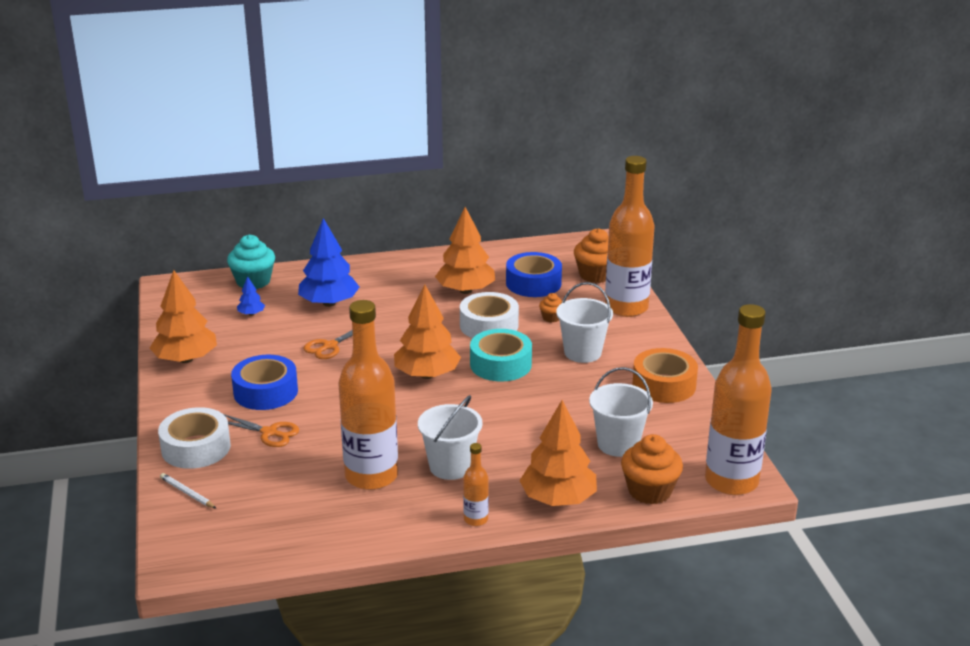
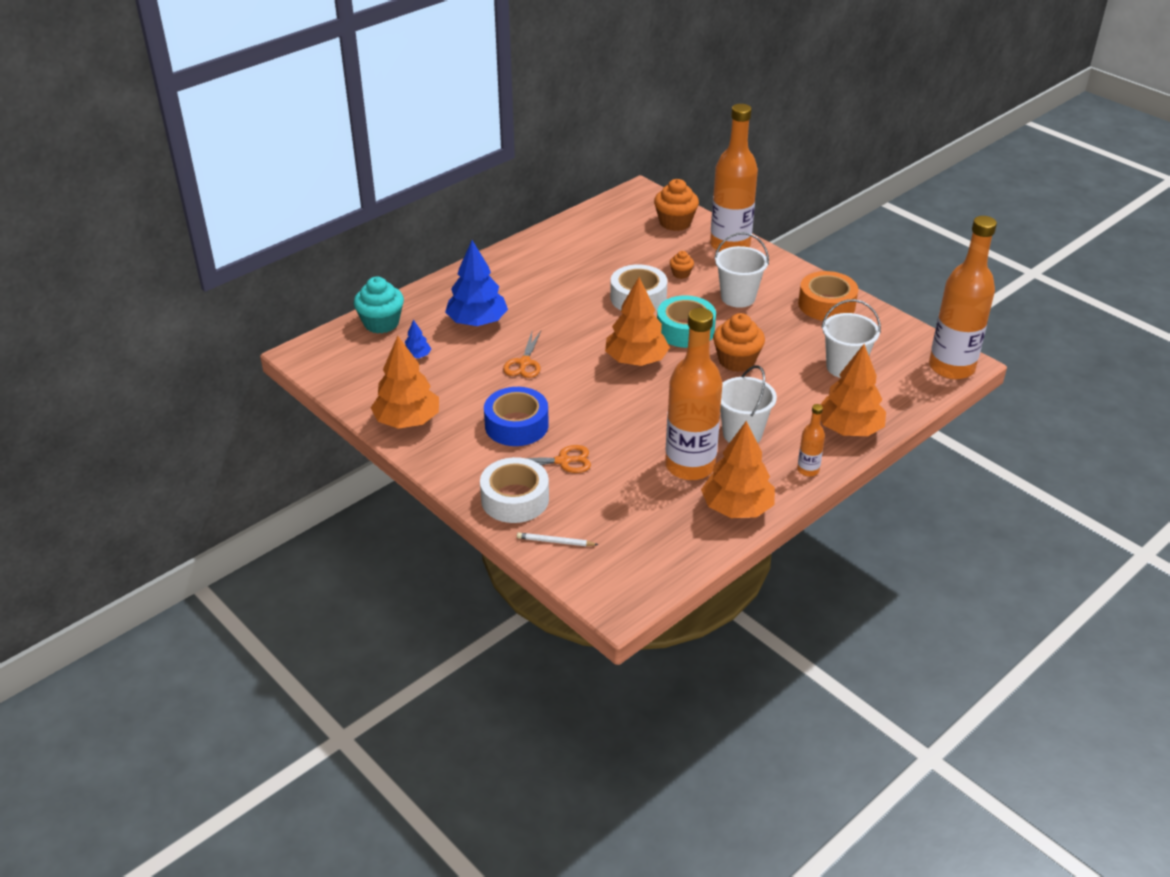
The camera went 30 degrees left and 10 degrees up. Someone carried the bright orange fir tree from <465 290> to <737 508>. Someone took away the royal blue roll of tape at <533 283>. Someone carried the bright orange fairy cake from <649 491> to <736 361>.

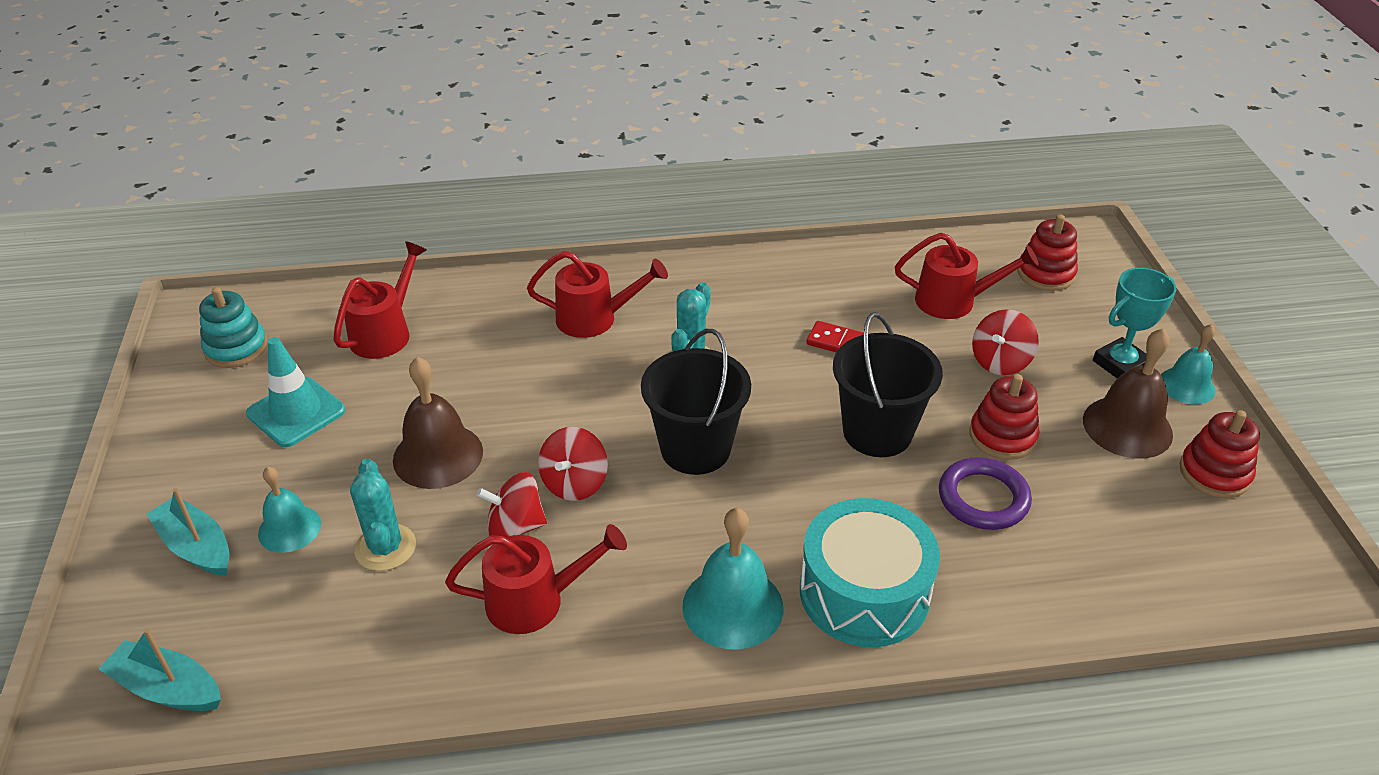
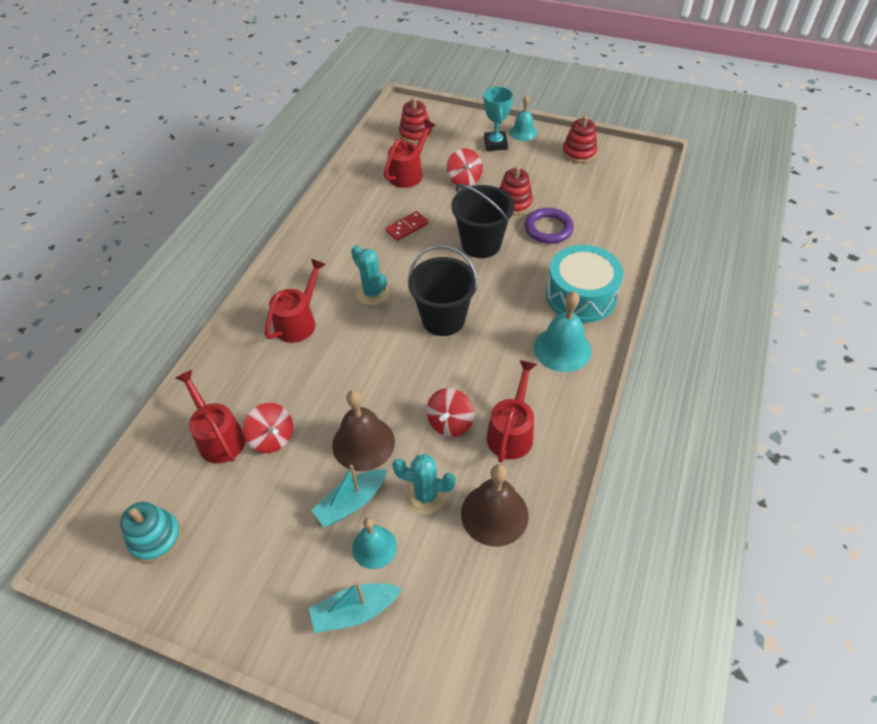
The camera went 60 degrees left and 10 degrees up. Someone carried the russet bell from <1127 427> to <494 514>. Someone took away the aqua road cone at <296 412>. Someone carried the red spinning top from <574 483> to <272 438>. Someone carried the aqua boat from <168 688> to <351 502>.

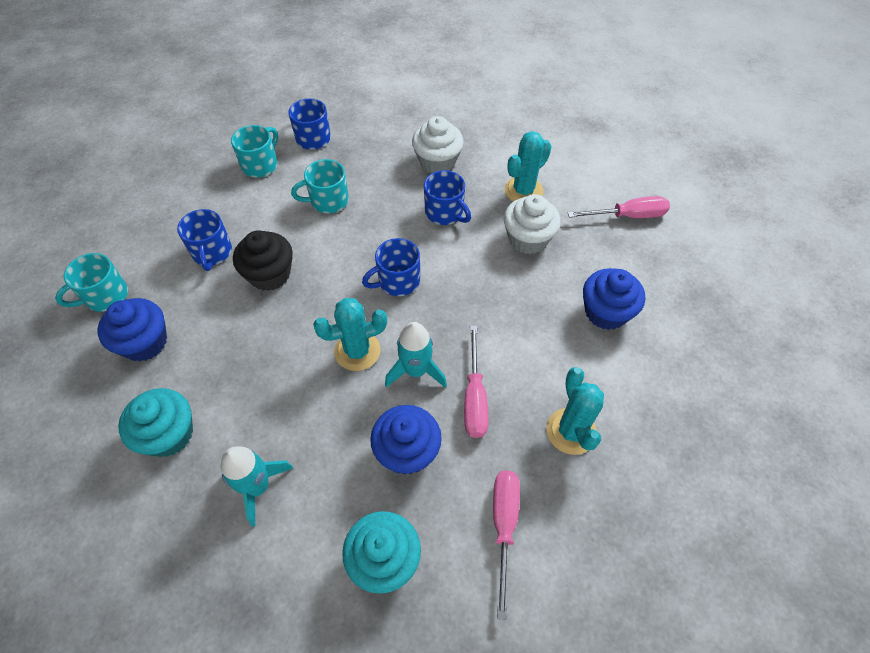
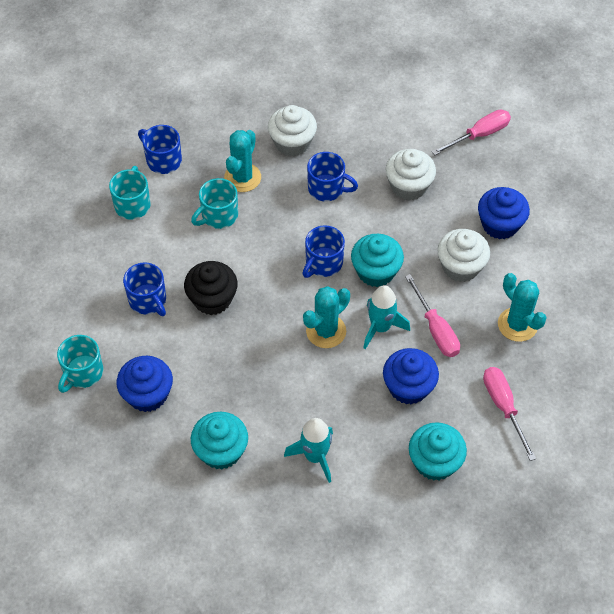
The camera went 25 degrees left and 0 degrees up. Someone carried the aqua saguaro cactus from <523 191> to <242 178>. Someone put down the white fairy cake at <460 266>. Someone put down the aqua fairy cake at <376 271>.

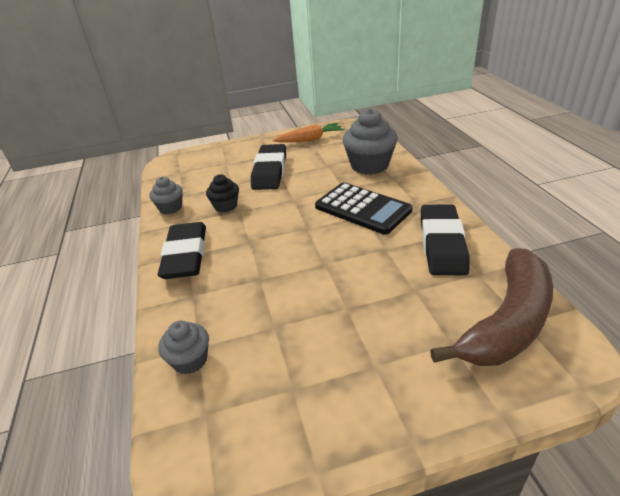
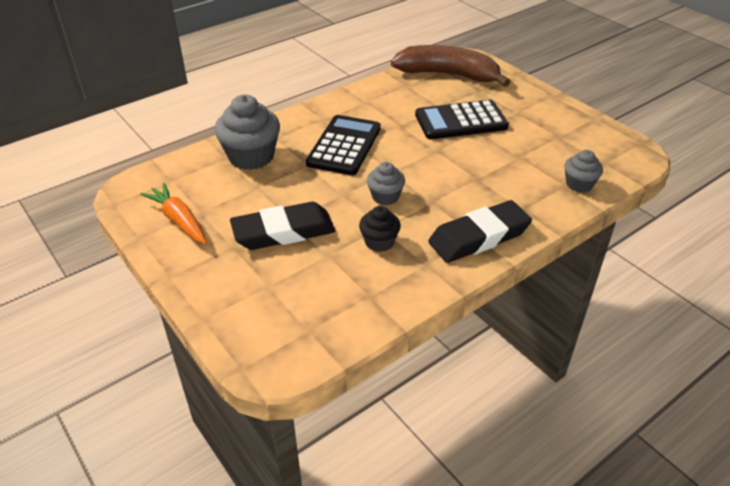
The camera went 115 degrees left and 5 degrees up. Someone carried the gray fairy cake from <170 208> to <385 197>. Someone took away the ebony eraser at <442 244>. Someone put down the ebony adding machine at <460 121>.

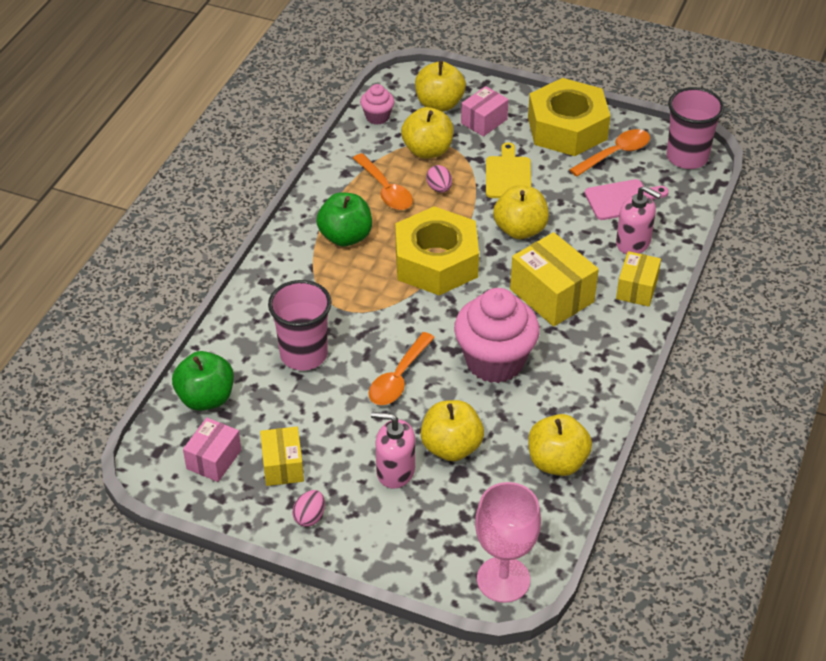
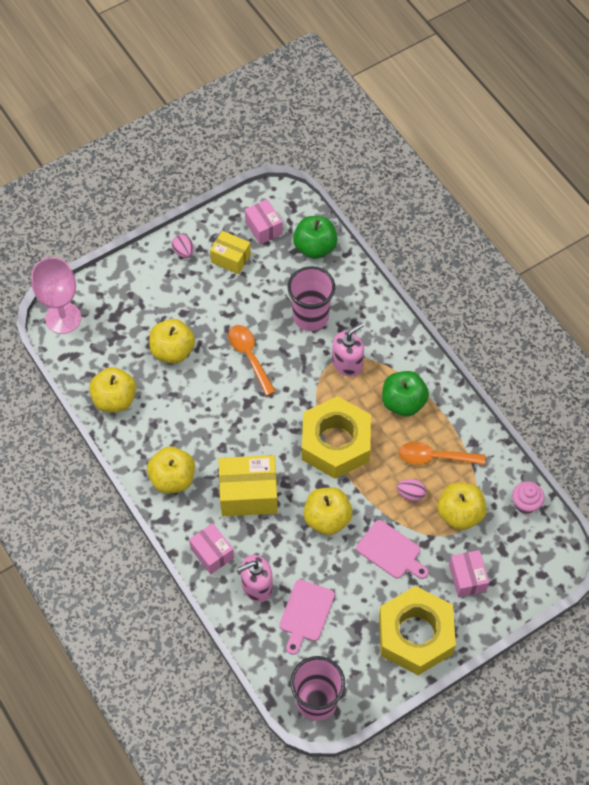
The camera went 125 degrees right and 15 degrees up. Someone carried the bright yellow apple from <439 104> to <172 479>. Someone took away the bright orange spoon at <615 154>. Someone repainted the bright yellow bread board at <508 175>, which became the rose-pink bread board at <391 551>. Someone repainted the bright yellow package at <637 289>, which became the rose-pink package at <212 553>. Someone took away the rose-pink fairy cake at <494 361>. Someone carried the rose-pink pump bottle from <395 471> to <347 363>.

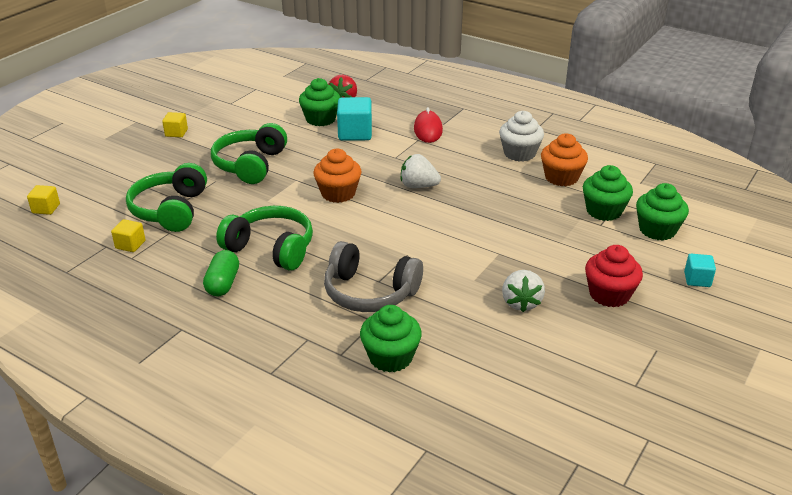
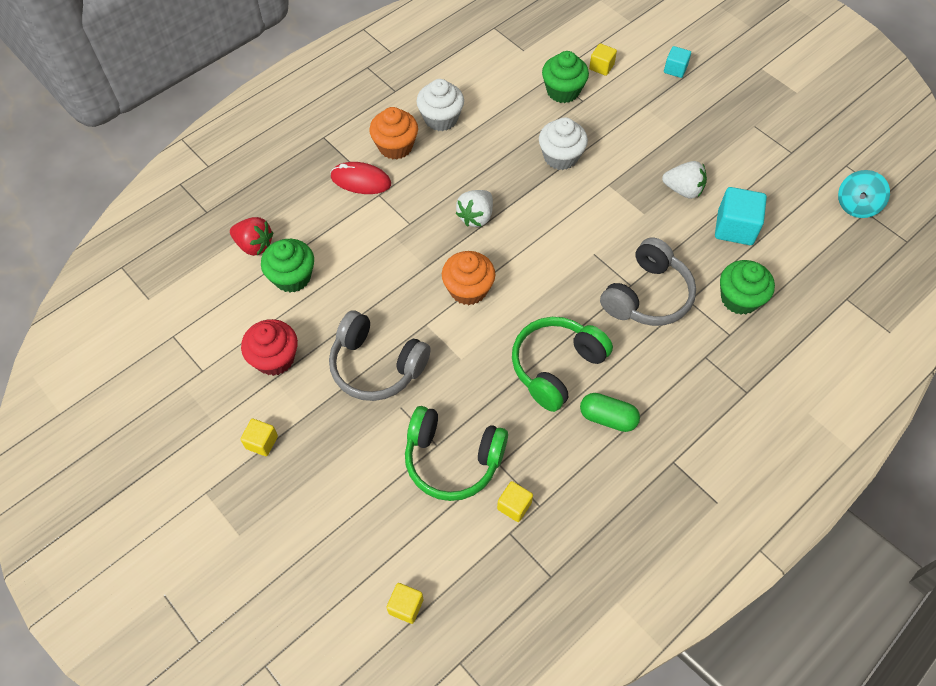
The camera went 75 degrees left and 25 degrees up. Someone carried the aqua cube from <355 133> to <735 228>. Someone repainted the leaf-green headset at <250 165>, which became the gray headset at <376 366>. Someone carried the bright orange fairy cake from <561 177> to <395 146>. Someone swapped the leaf-green fairy cake at <657 230> for the bright yellow cube at <601 67>. Someone carried the red fairy cake from <609 294> to <275 358>. Someone put down the white fairy cake at <560 157>. Someone put down the aqua spinning top at <856 205>.

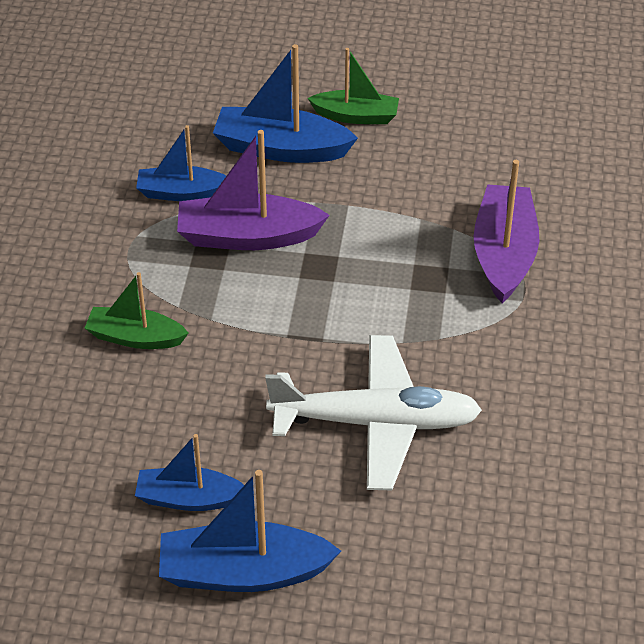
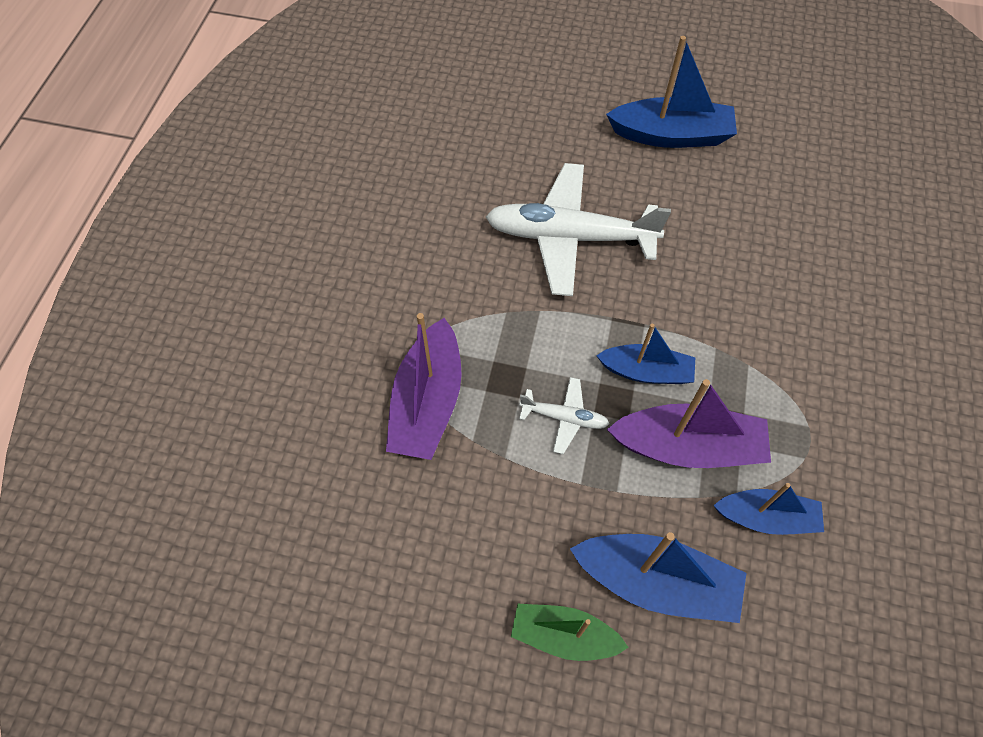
The camera went 175 degrees left and 15 degrees up. Someone took away the leaf-green boat at <135 337>. Someone carried the royal blue boat from <189 499> to <646 371>. Someone put down the white aeroplane at <564 417>.

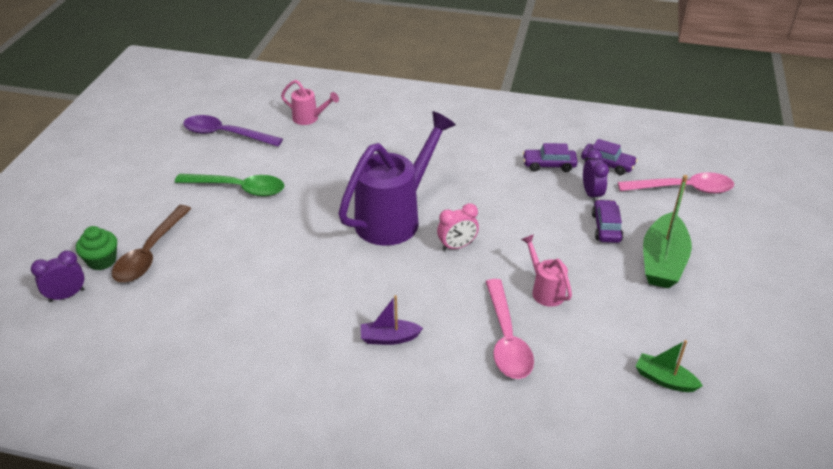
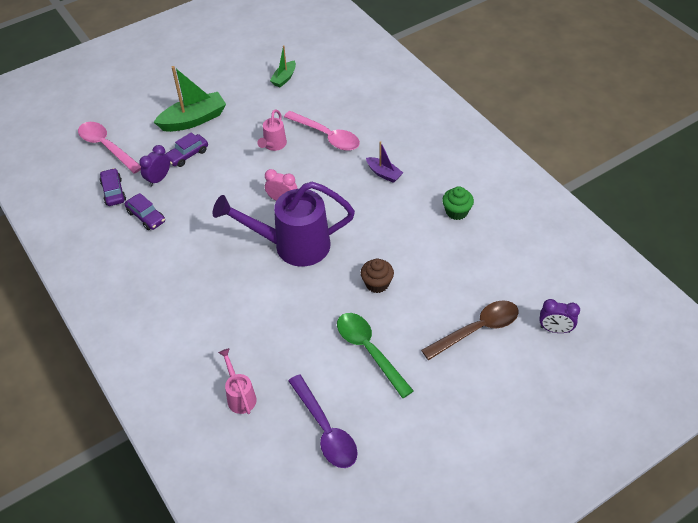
The camera went 135 degrees left and 10 degrees up. Someone carried the leaf-green fairy cake from <102 260> to <456 212>. Someone rotated the rose-pink spoon at <506 339> by 90 degrees clockwise. Someone rotated the leaf-green boat at <664 379> by 45 degrees clockwise. Someone put down the russet fairy cake at <377 284>.

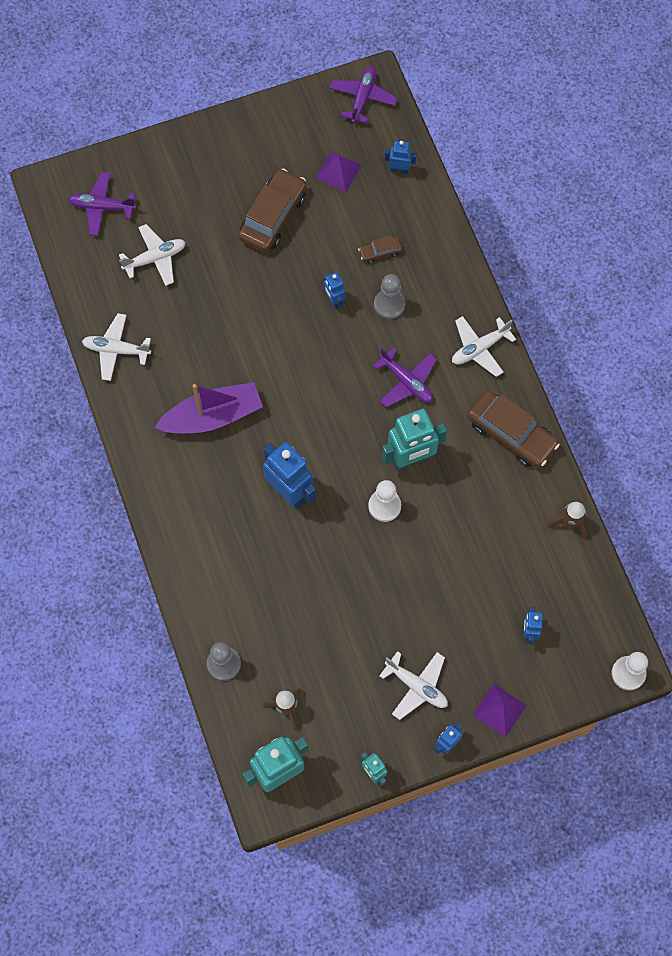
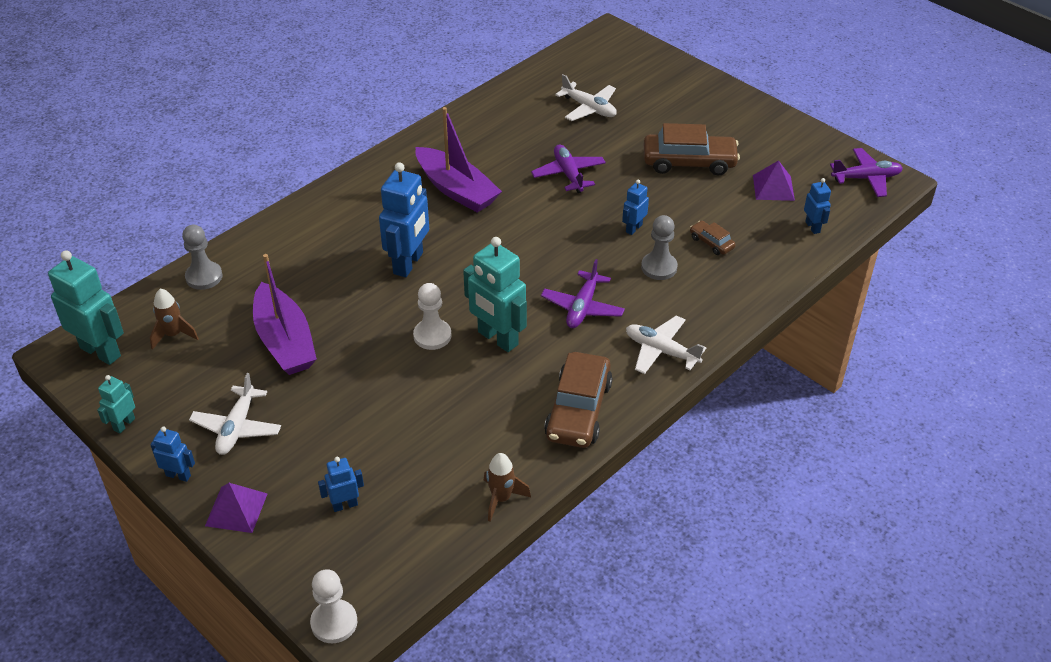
The camera went 65 degrees right and 25 degrees down. Someone carried the purple aeroplane from <102 207> to <568 174>. Someone took away the white aeroplane at <116 350>. Someone put down the purple boat at <285 341>.

